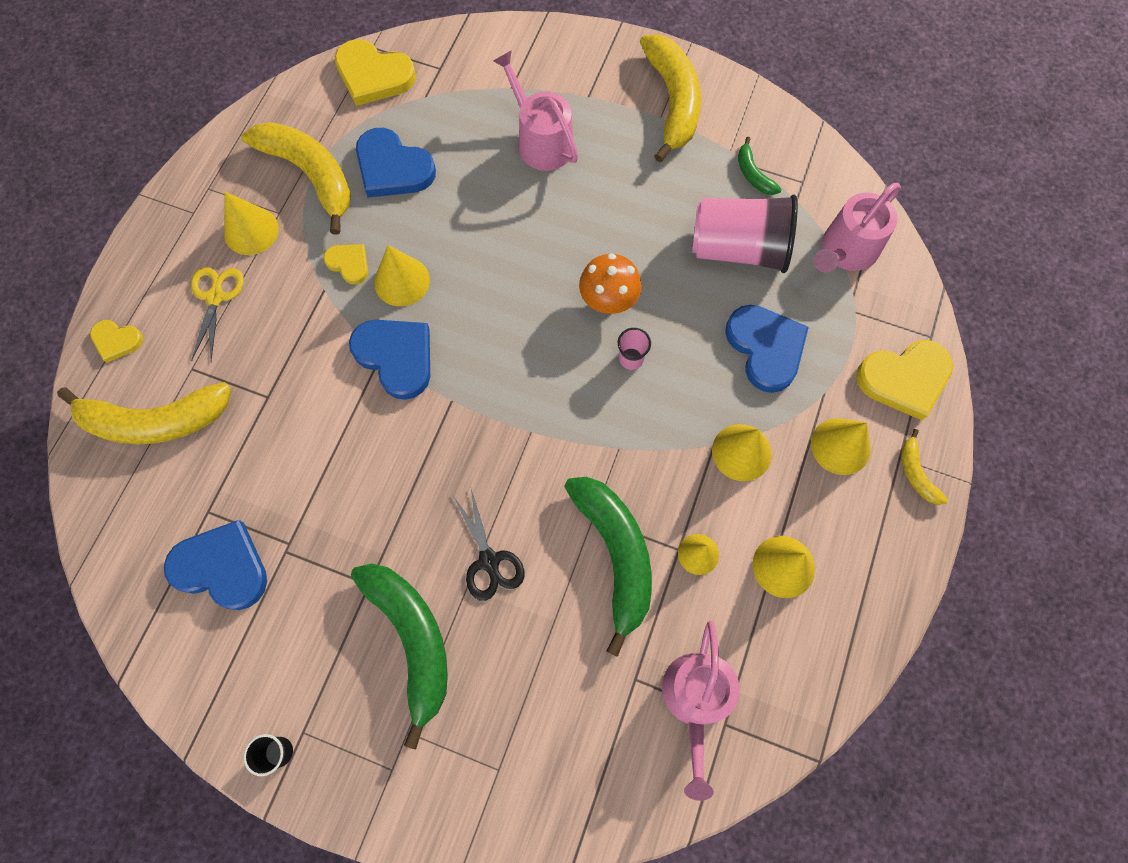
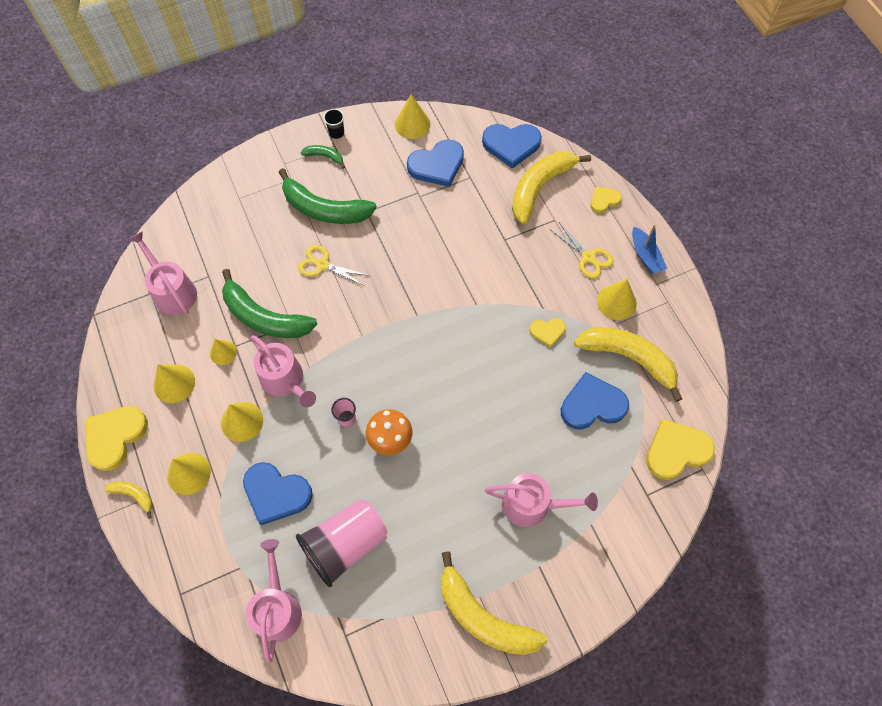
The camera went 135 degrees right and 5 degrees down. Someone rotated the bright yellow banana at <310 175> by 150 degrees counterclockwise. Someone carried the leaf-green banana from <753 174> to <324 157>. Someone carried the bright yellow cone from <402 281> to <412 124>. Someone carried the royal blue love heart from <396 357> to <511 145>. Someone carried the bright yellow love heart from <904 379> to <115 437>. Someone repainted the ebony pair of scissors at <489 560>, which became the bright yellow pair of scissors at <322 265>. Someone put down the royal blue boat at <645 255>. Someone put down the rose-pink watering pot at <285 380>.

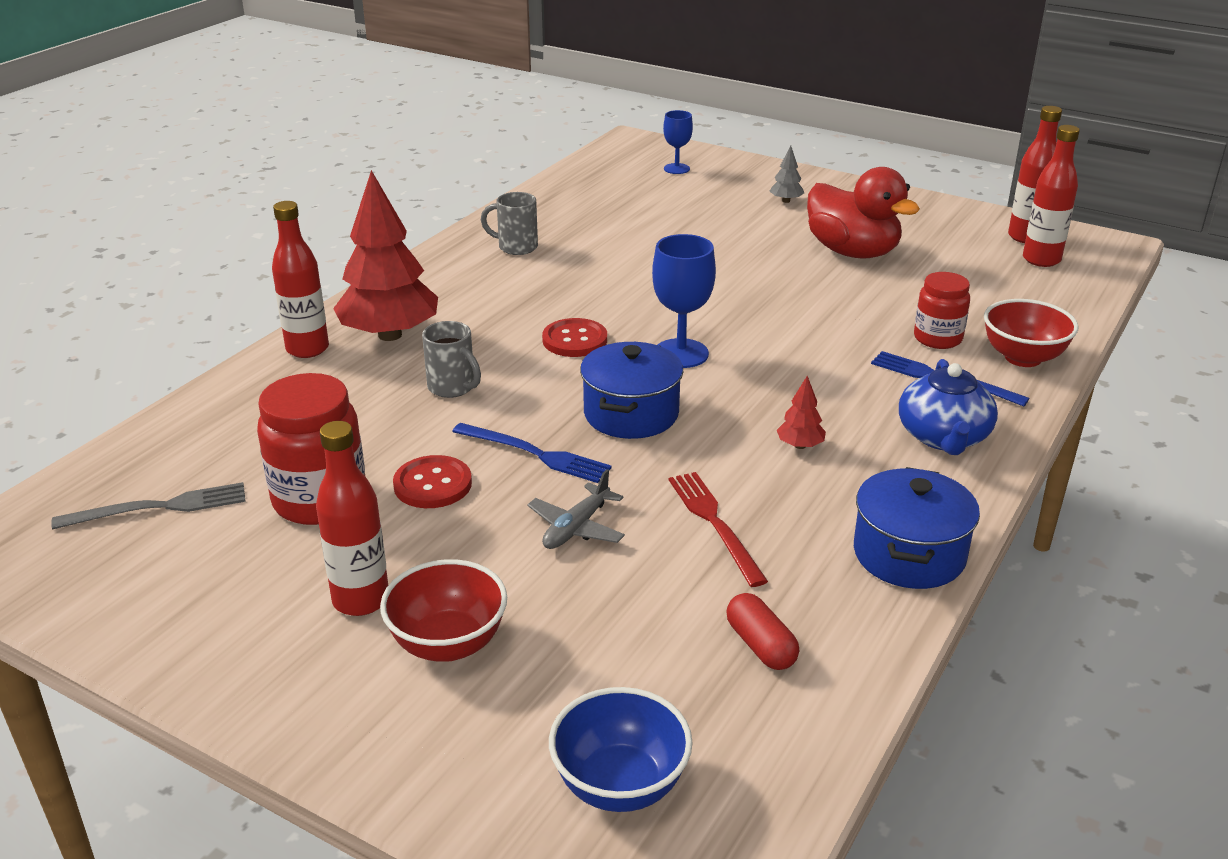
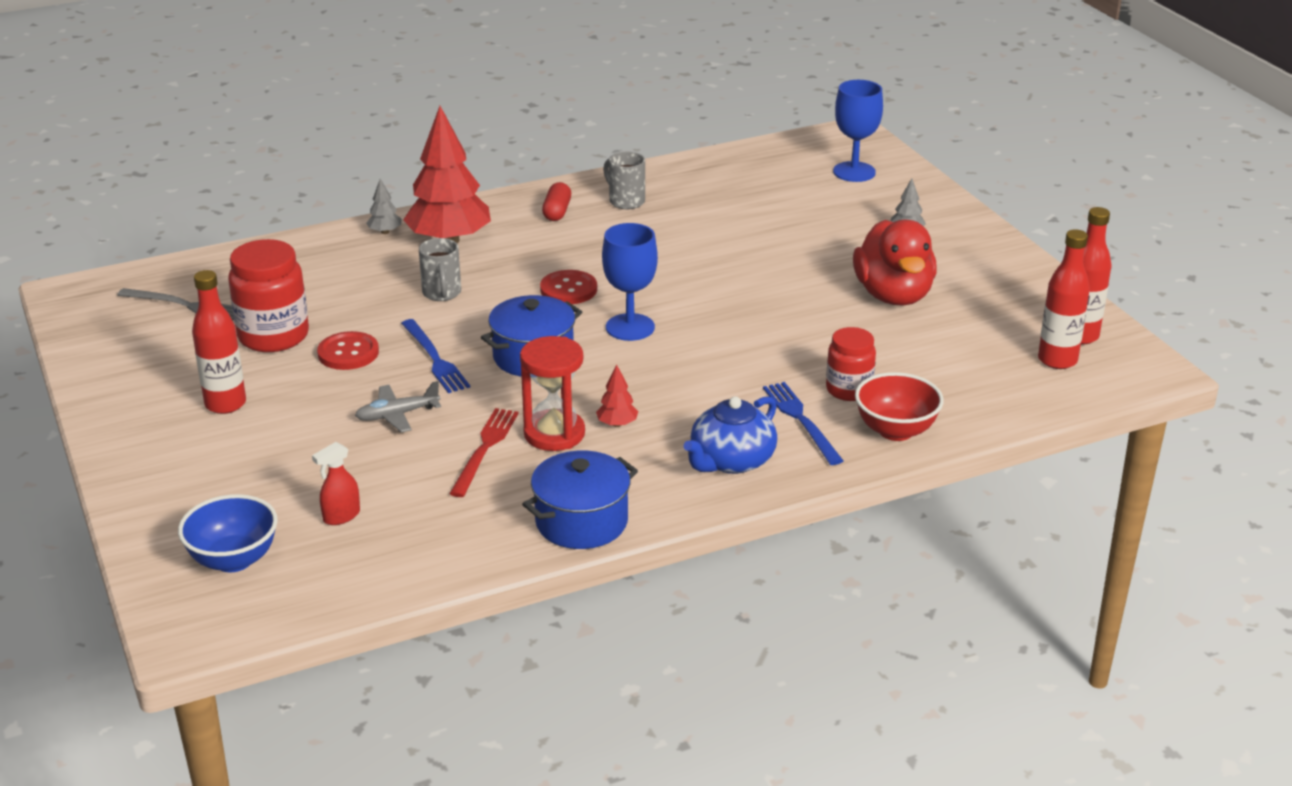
The camera went 35 degrees right and 0 degrees up. Someone scaled the royal blue goblet at <676 169> by 1.60. Someone swapped the red drink bottle at <307 349> for the gray fir tree at <385 232>. Someone took away the red deep dish at <448 644>. Someone carried the red pill shape from <760 645> to <557 212>. Someone put down the red sandglass at <554 434>. Someone put down the red spray bottle at <341 516>.

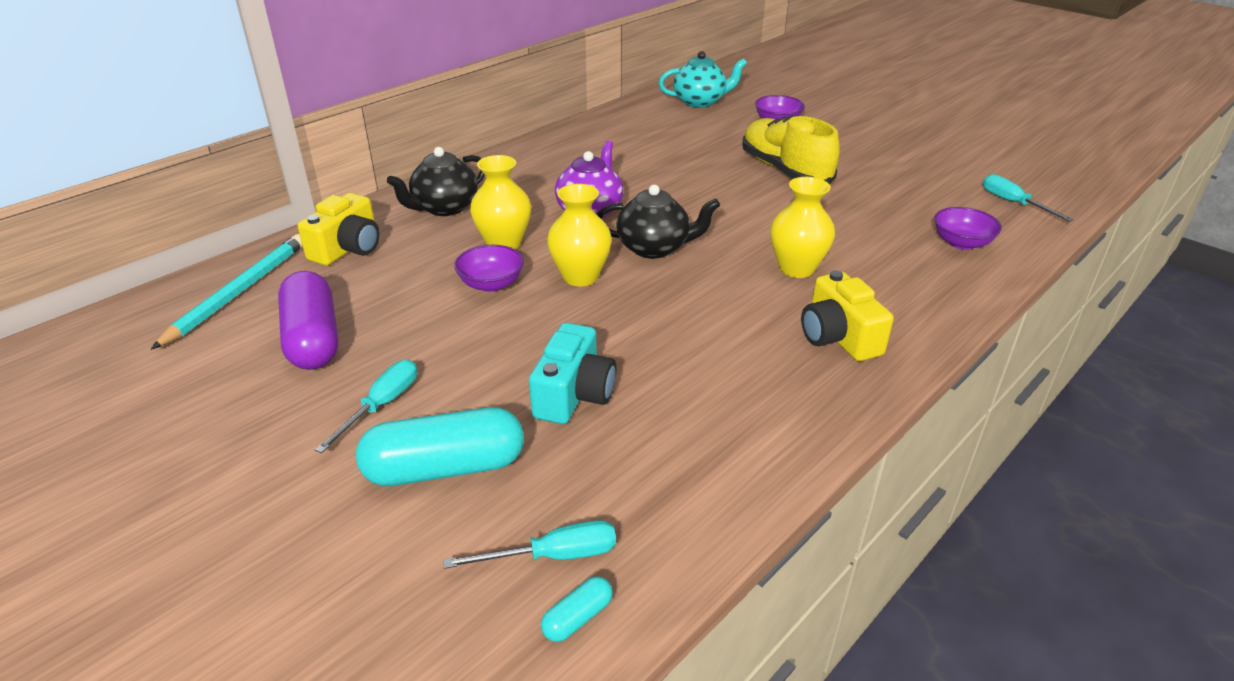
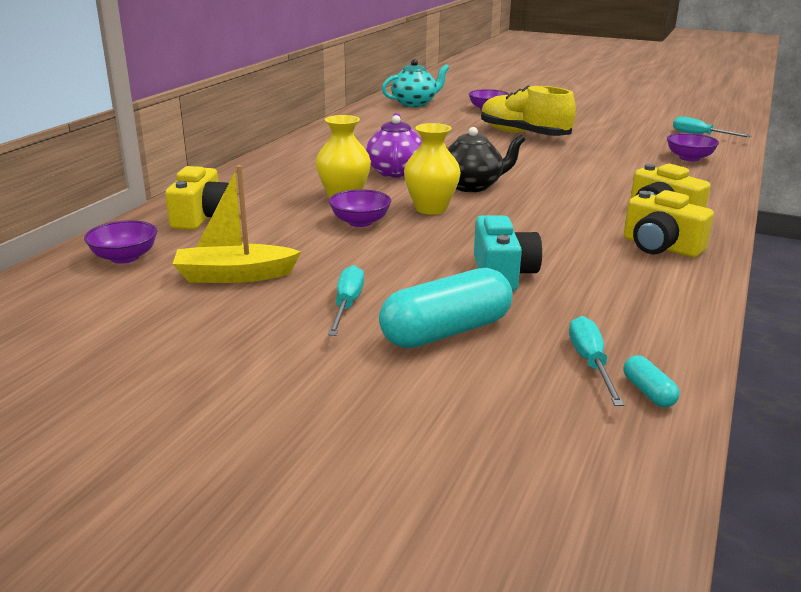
The camera went 20 degrees left and 10 degrees down. Someone took away the ebony china teapot at <444 208>. Someone took away the bright yellow tall vase at <796 268>. Someone swapped the aqua wooden pencil at <238 292> for the purple deep dish at <125 257>. Someone swapped the purple pill shape at <313 339> for the bright yellow boat at <234 276>. Someone rotated the aqua screwdriver at <553 556> by 60 degrees counterclockwise. Someone rotated the aqua pill shape at <577 618> by 45 degrees counterclockwise. Someone put down the bright yellow photo camera at <660 247>.

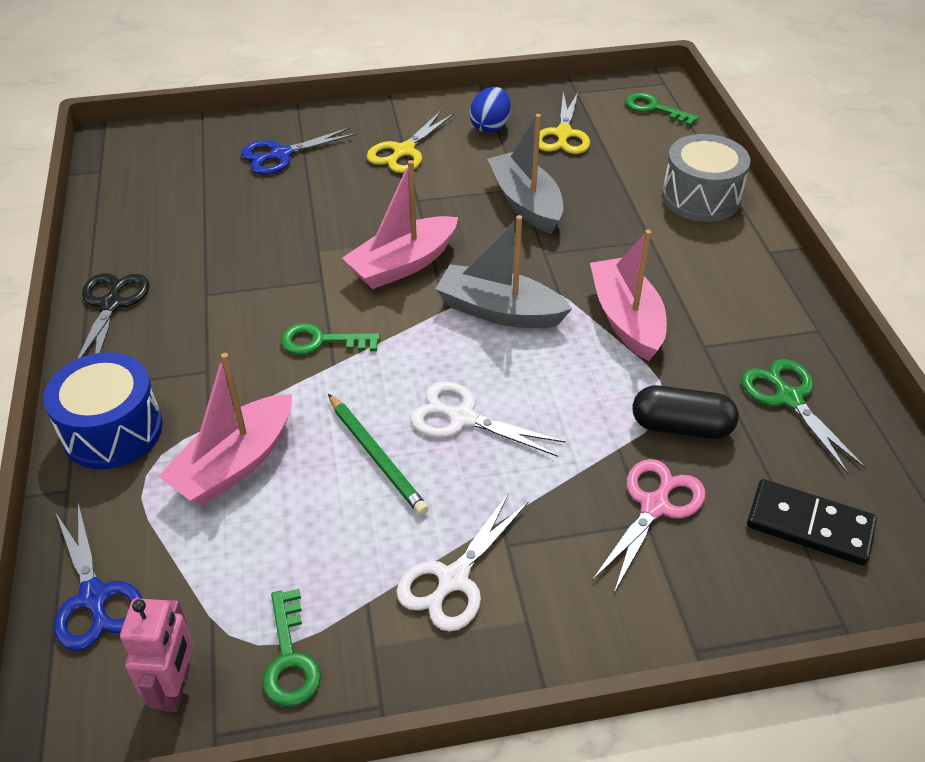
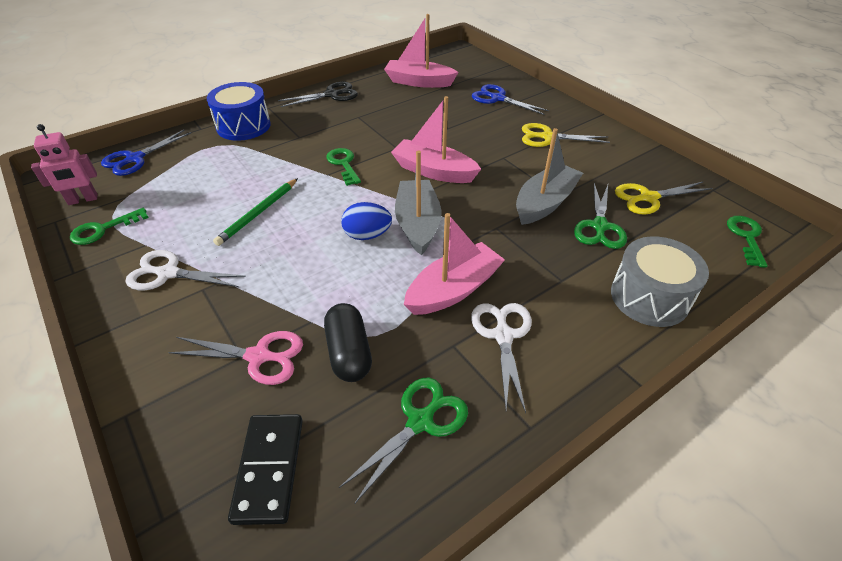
The camera went 65 degrees right and 0 degrees up. Someone carried the royal blue egg shape from <490 126> to <367 235>. Someone carried the rose-pink boat from <234 463> to <419 82>. Someone carried the white pair of scissors from <463 418> to <503 335>. Someone put down the leaf-green pair of scissors at <599 226>.

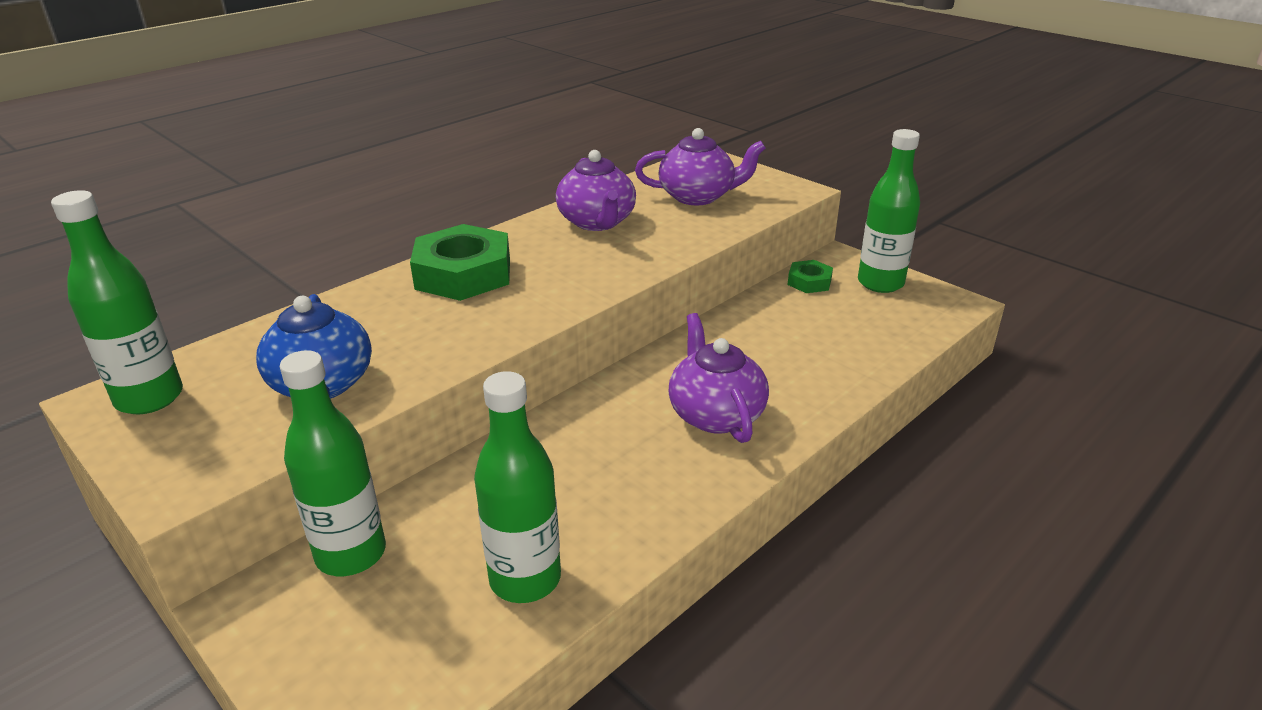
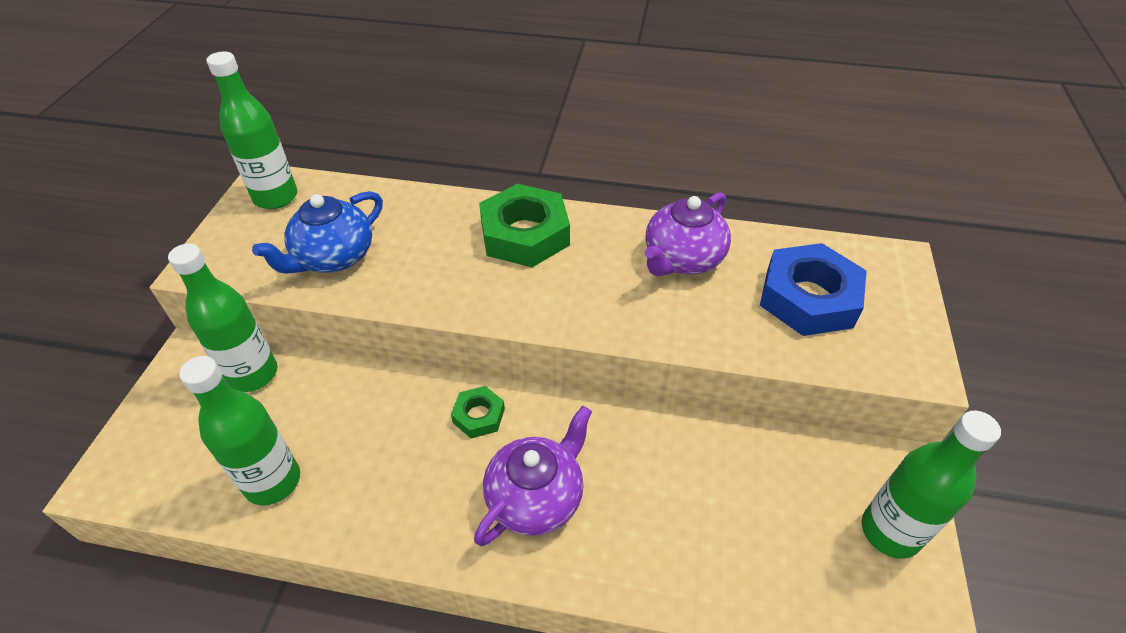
The camera went 55 degrees right and 15 degrees up. Someone swapped the purple china teapot at <698 196> for the royal blue hexagon nut at <808 298>. Someone carried the leaf-green hexagon nut from <809 282> to <478 416>.

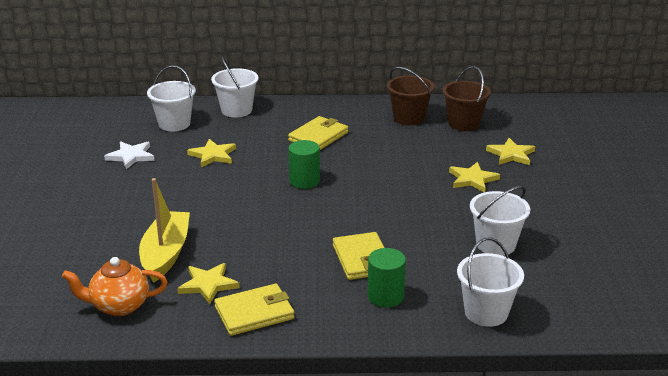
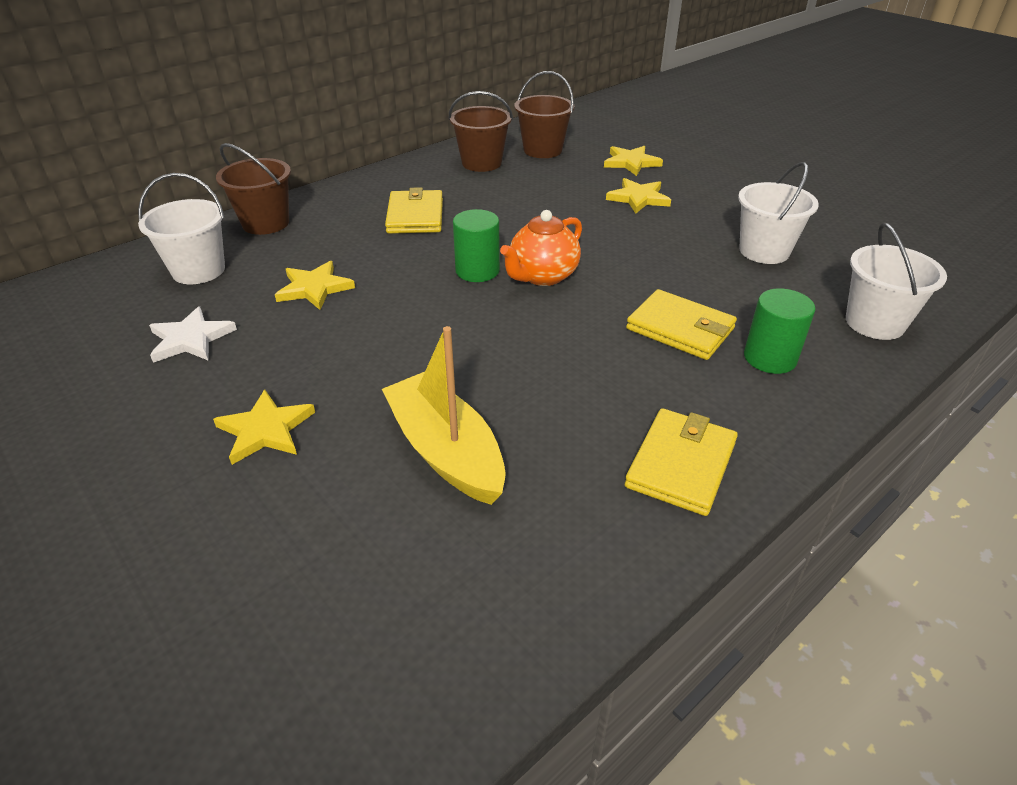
The camera went 40 degrees left and 10 degrees up. Someone repainted the white sand bucket at <236 110>, which became the russet sand bucket at <265 223>. Someone carried the bright orange china teapot from <119 306> to <542 276>. Someone carried the bright yellow star from <208 285> to <265 430>.

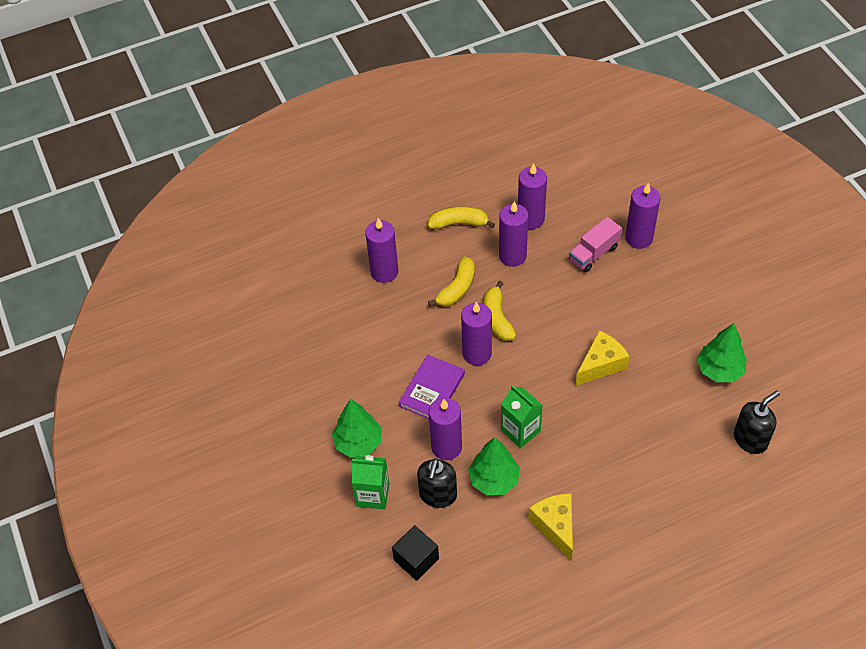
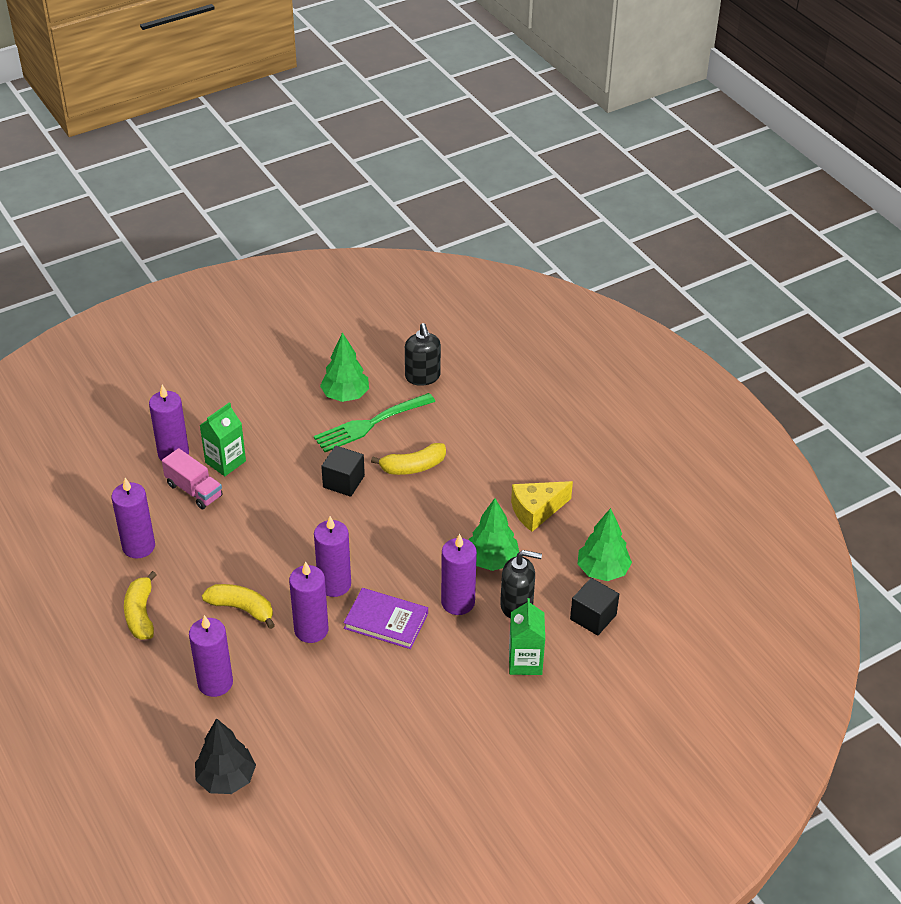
The camera went 100 degrees left and 10 degrees down. Someone carried the purple candle from <512 256> to <311 630>. Someone carried the bright yellow banana from <497 318> to <413 467>. Someone swapped the bright yellow cheese wedge at <601 364> for the ebony cube at <343 481>. Someone carried the leaf-green milk carton from <520 430> to <225 462>. Someone rotated the ebony pump bottle at <750 439> by 150 degrees counterclockwise. Someone carried the leaf-green fir tree from <358 443> to <602 571>. Someone put down the leaf-green dinner fork at <370 424>. Someone put down the ebony fir tree at <226 779>.

